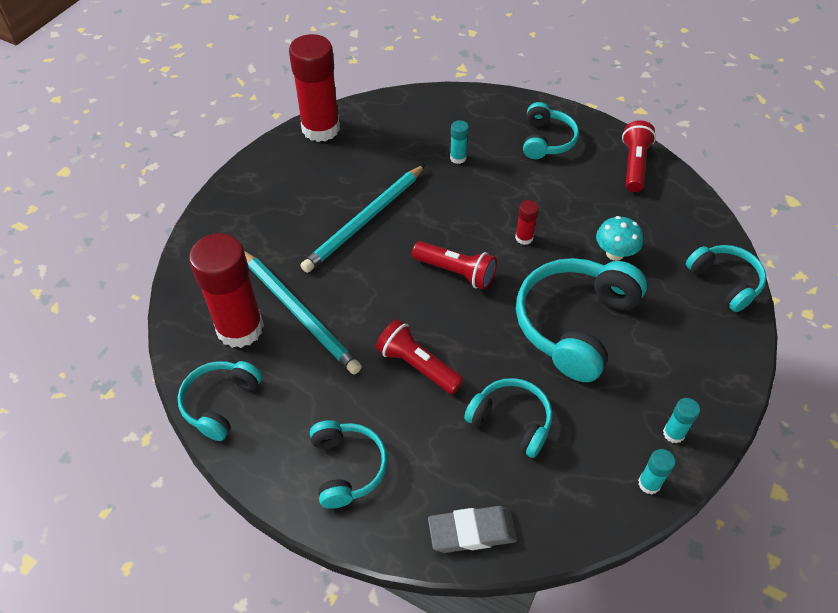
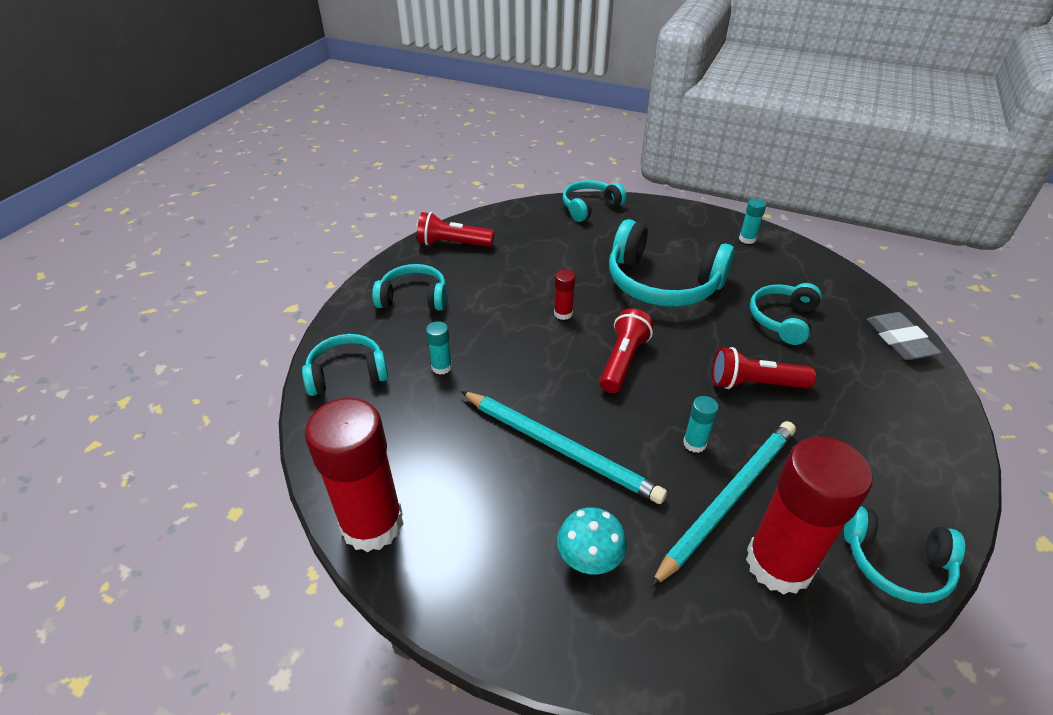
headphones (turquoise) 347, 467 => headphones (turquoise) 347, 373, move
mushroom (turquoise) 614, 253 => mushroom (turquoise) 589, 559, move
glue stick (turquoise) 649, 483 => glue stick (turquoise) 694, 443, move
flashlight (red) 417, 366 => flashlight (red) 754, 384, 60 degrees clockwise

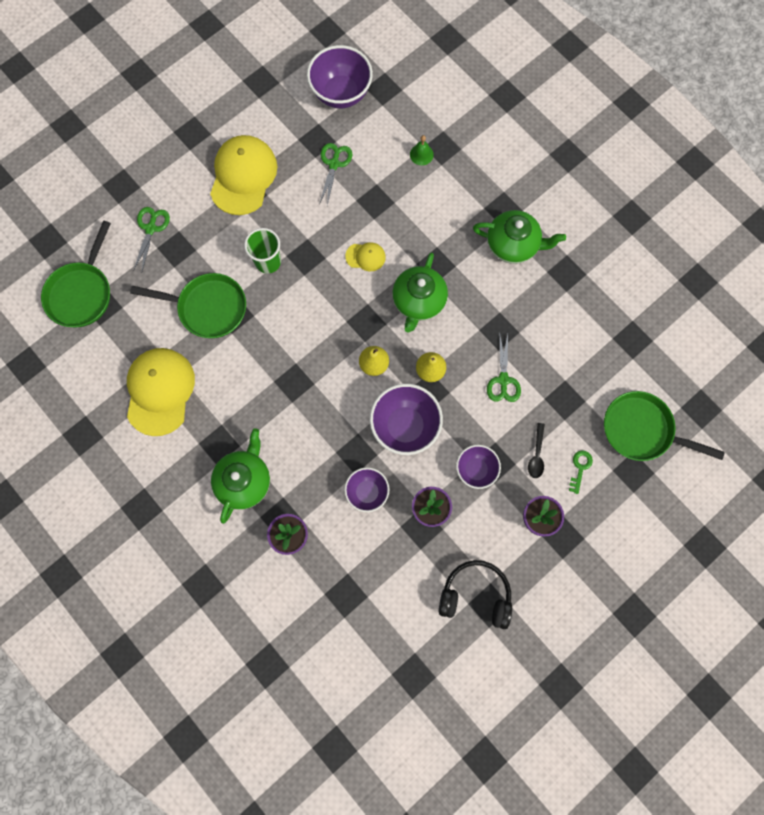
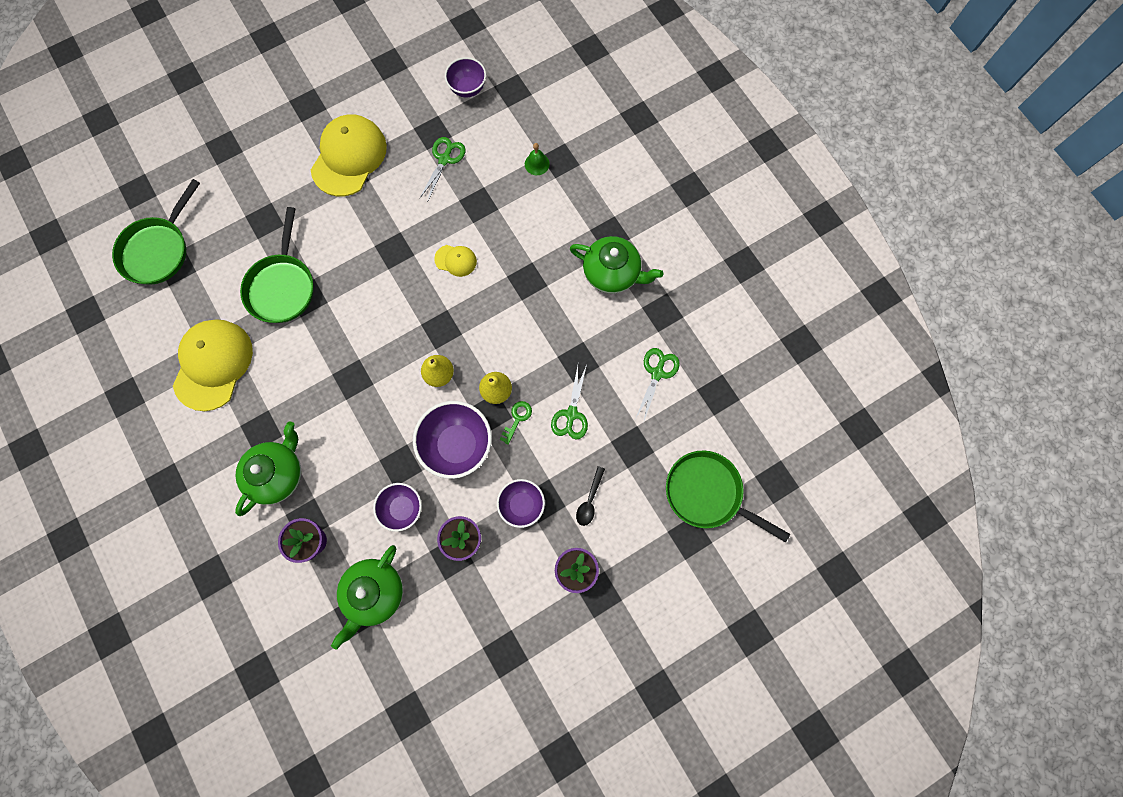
pan (green) 208, 308 => pan (green) 282, 286, 75 degrees clockwise
teapot (green) 418, 301 => teapot (green) 374, 593, move
bowl (purple) 341, 93 => bowl (purple) 468, 88, x0.61
key (green) 580, 468 => key (green) 517, 419, move
scissors (green) 151, 228 => scissors (green) 657, 373, move
cup (green) 268, 262 => nothing
headphones (black) 475, 595 => nothing

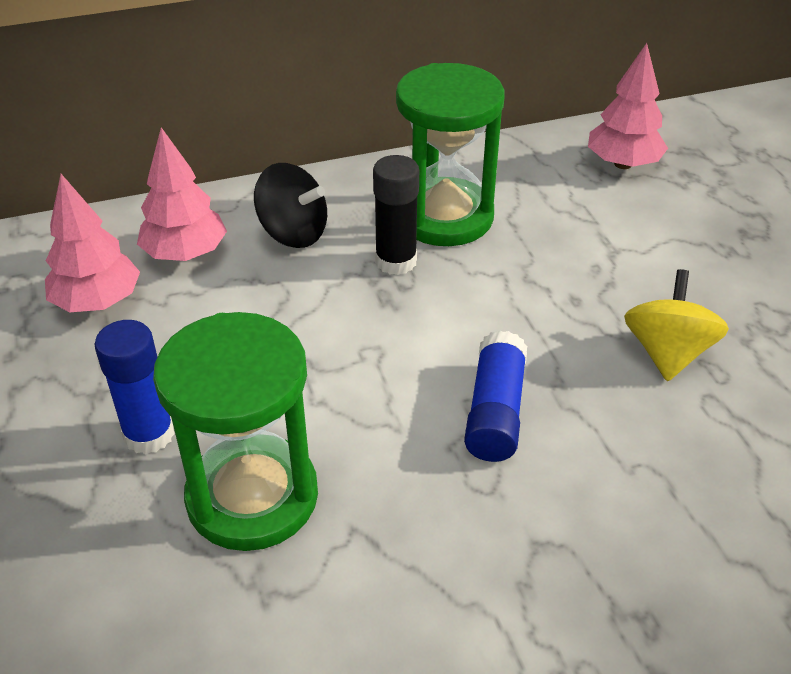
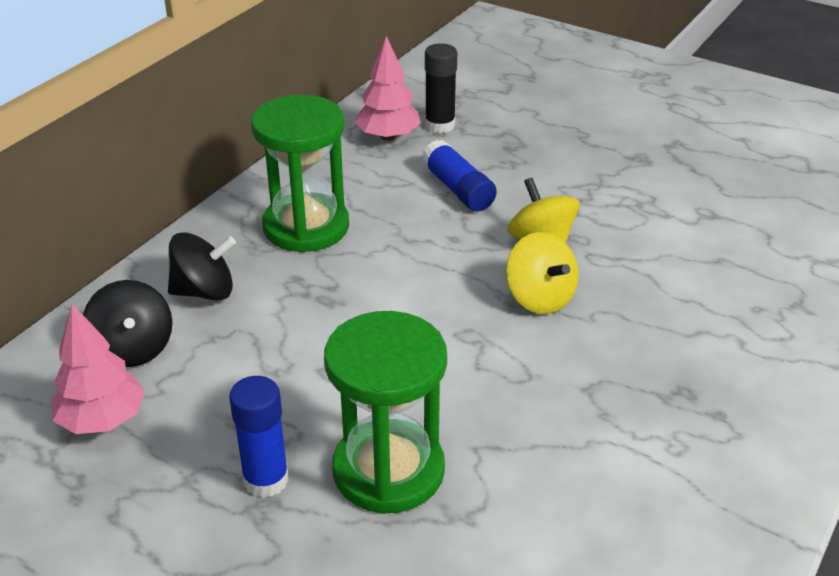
tree (pink) 185, 254 => spinning top (black) 133, 349
glue stick (blue) 495, 411 => glue stick (blue) 458, 189, move
glue stick (black) 396, 261 => glue stick (black) 440, 125, move
nothing => spinning top (yellow) 539, 298

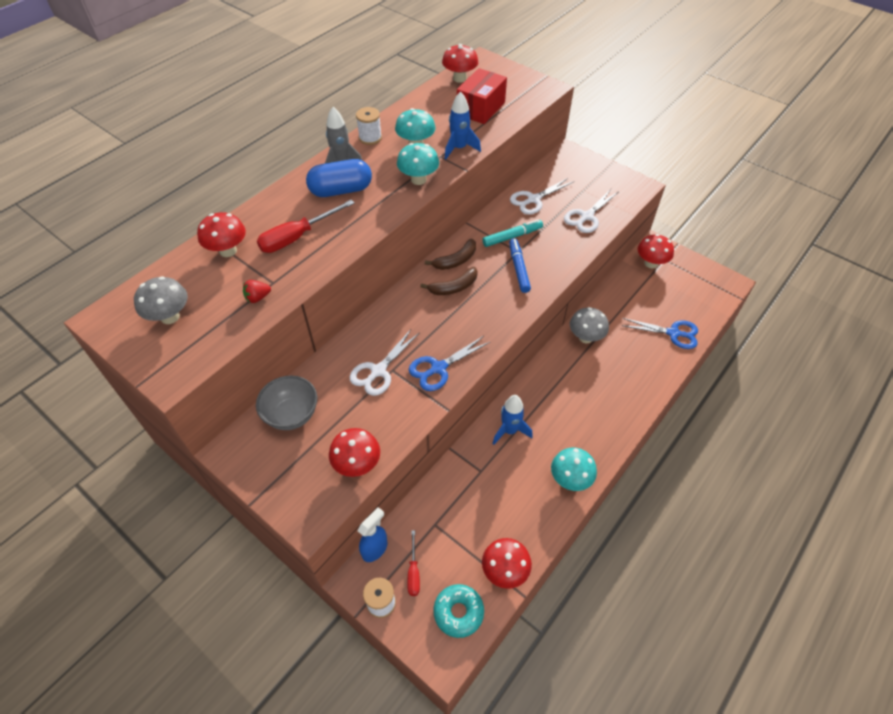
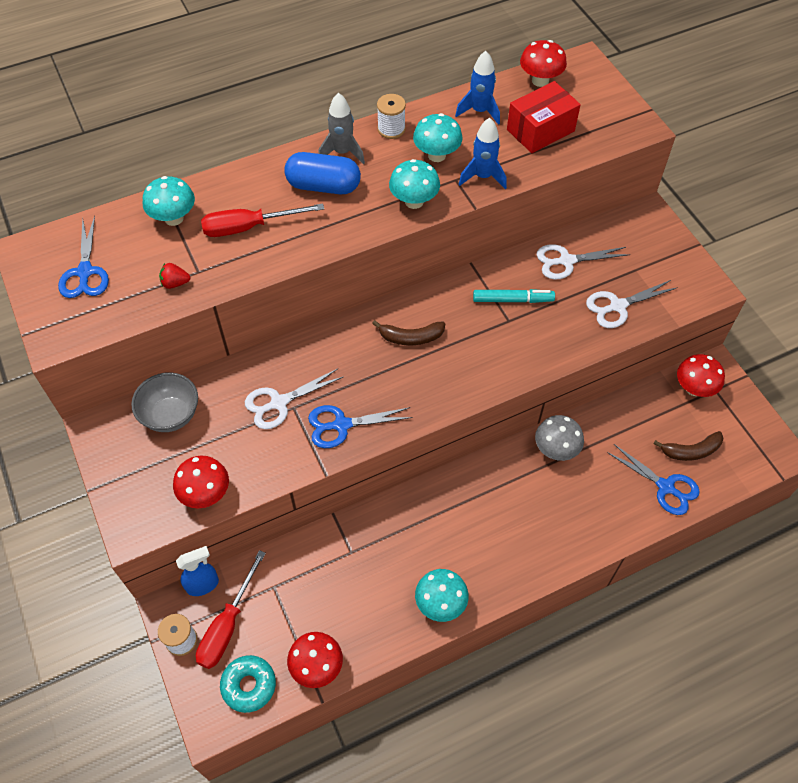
mushroom (grey) 170, 317 => scissors (blue) 85, 272
mushroom (red) 228, 251 => mushroom (turquoise) 174, 218
screwdriver (red) 413, 572 => screwdriver (red) 227, 625, x1.77
rocket (blue) 509, 431 => rocket (blue) 479, 111, move
banana (brown) 456, 260 => banana (brown) 691, 451, move
marker (blue) 519, 268 => nothing

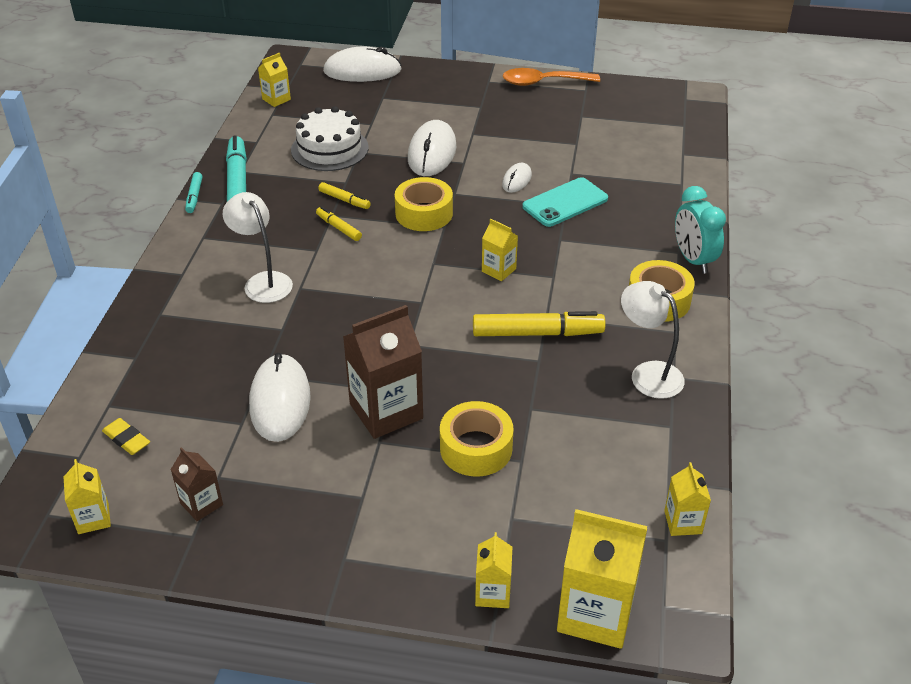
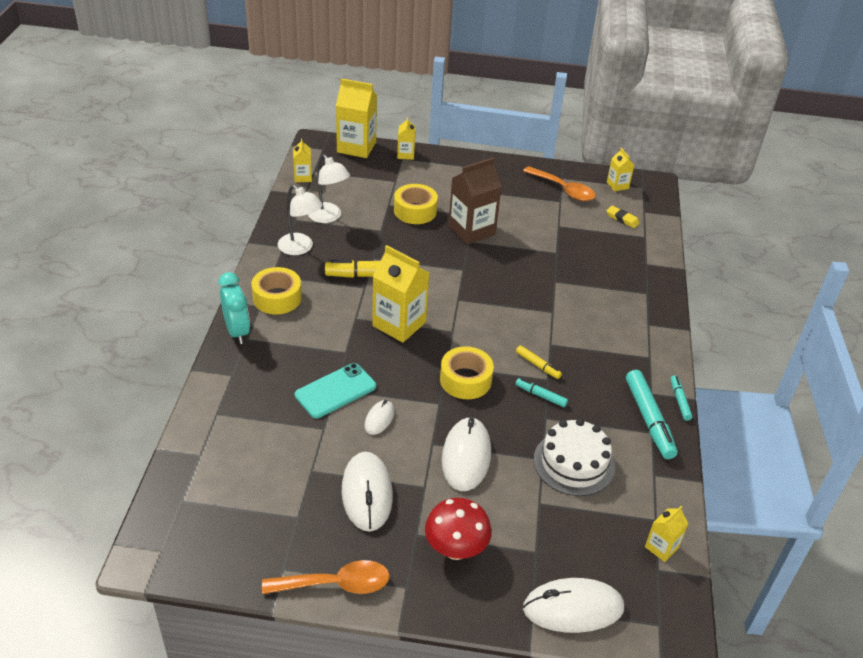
lamp (white) 263, 281 => lamp (white) 328, 217, move
mouse (white) 280, 401 => mouse (white) 367, 493, move
carton (yellow) 498, 270 => carton (yellow) 399, 324, x1.92
nothing => mushroom (red) 455, 549
marker (yellow) 344, 200 => marker (turquoise) 540, 395
carton (brown) 201, 504 => spoon (orange) 563, 190

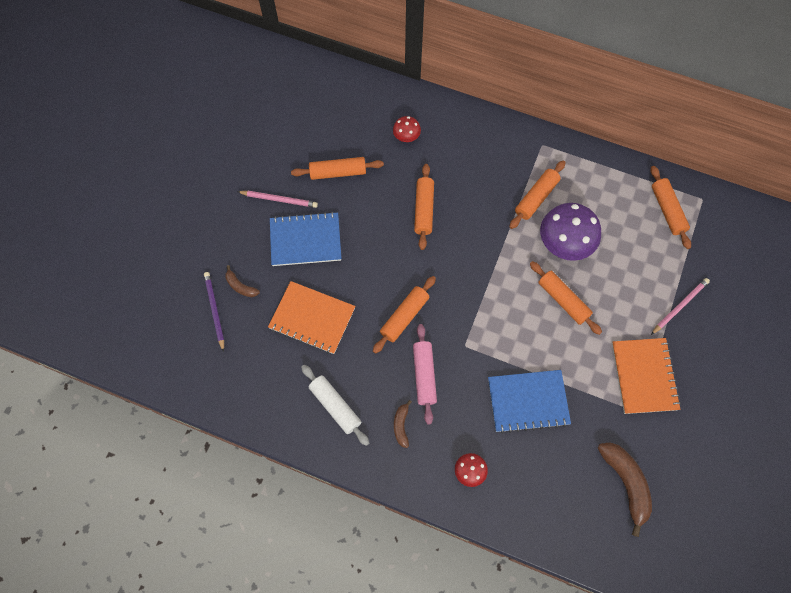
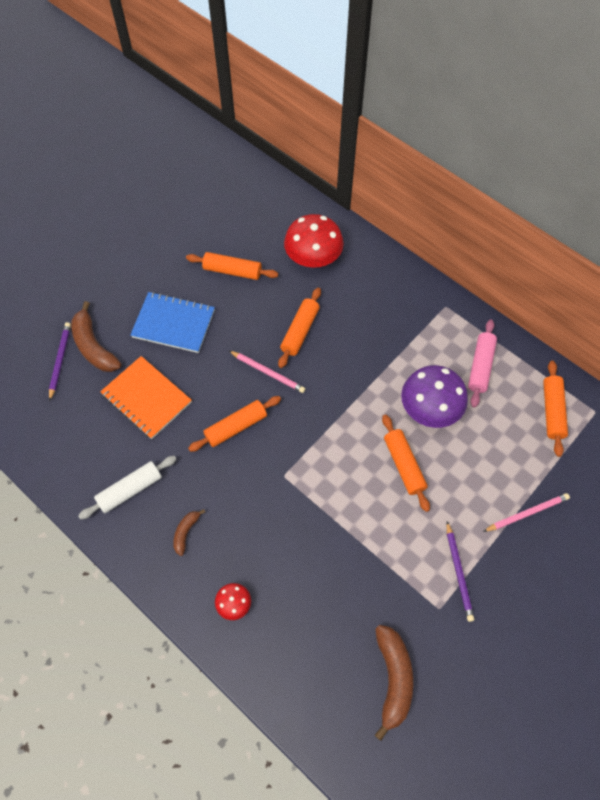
banana (brown) 240, 286 => banana (brown) 94, 346, x1.90
rolling pin (white) 335, 406 => rolling pin (white) 130, 490, 75 degrees clockwise
pencil (pink) 279, 199 => pencil (pink) 268, 372, move
mushroom (red) 406, 136 => mushroom (red) 313, 257, x2.02
notebook (orange) 644, 376 => pencil (purple) 458, 572
rolling pin (pink) 424, 375 => rolling pin (pink) 480, 366, move
notebook (blue) 528, 401 => nothing
rolling pin (orange) 536, 198 => nothing

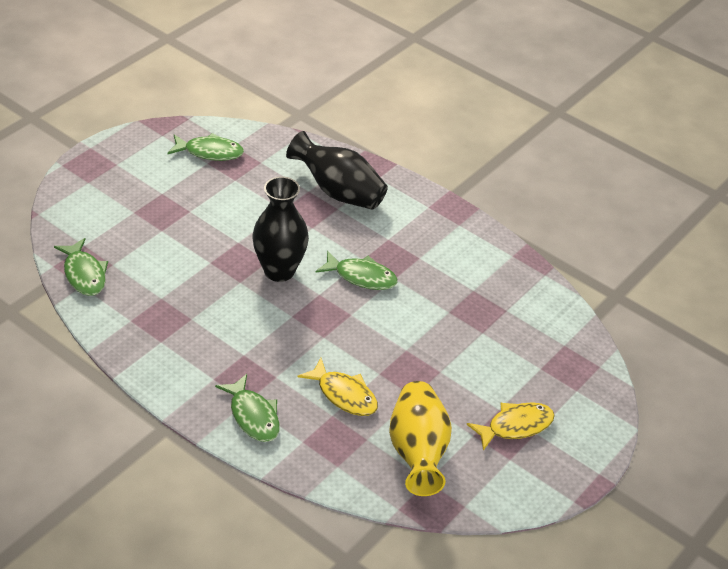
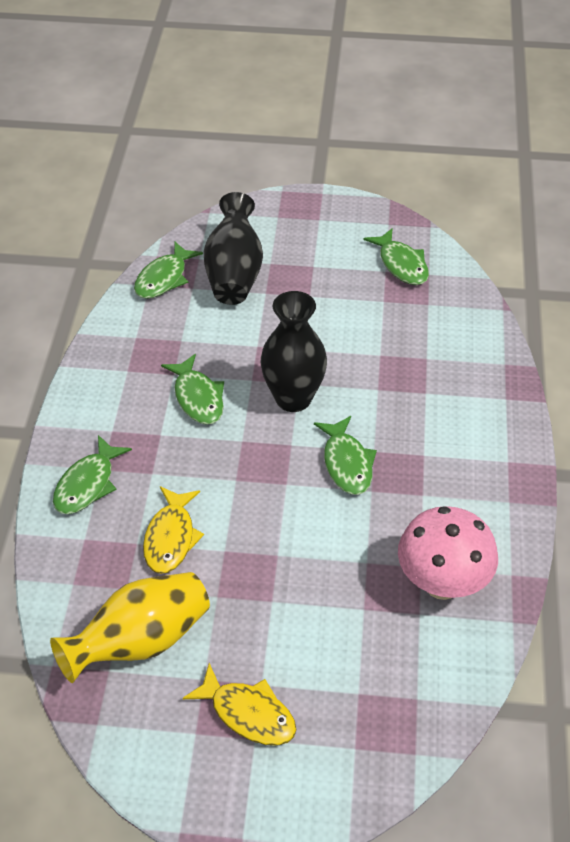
nothing => fish (green) 198, 397
vase (black) 338, 192 => vase (black) 234, 273, move
nothing => mushroom (pink) 442, 583

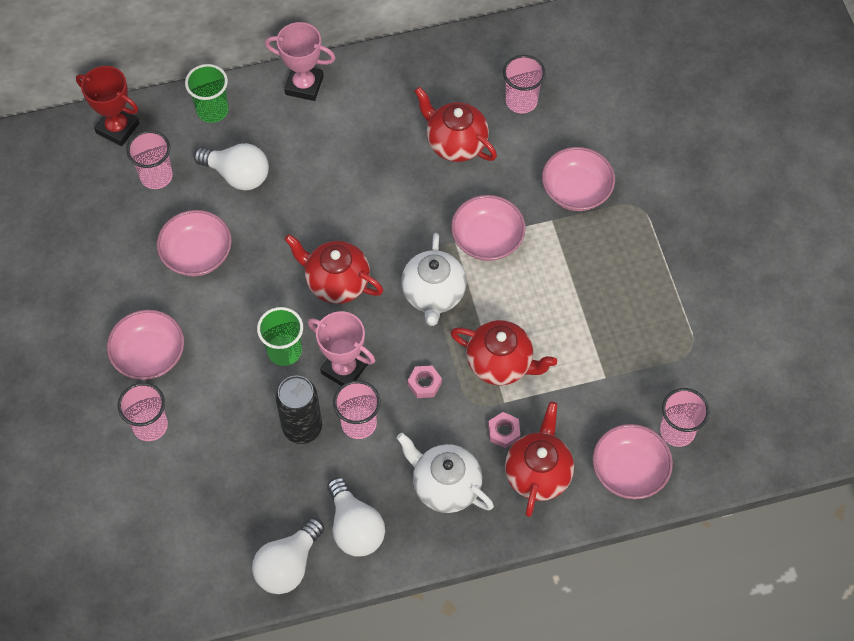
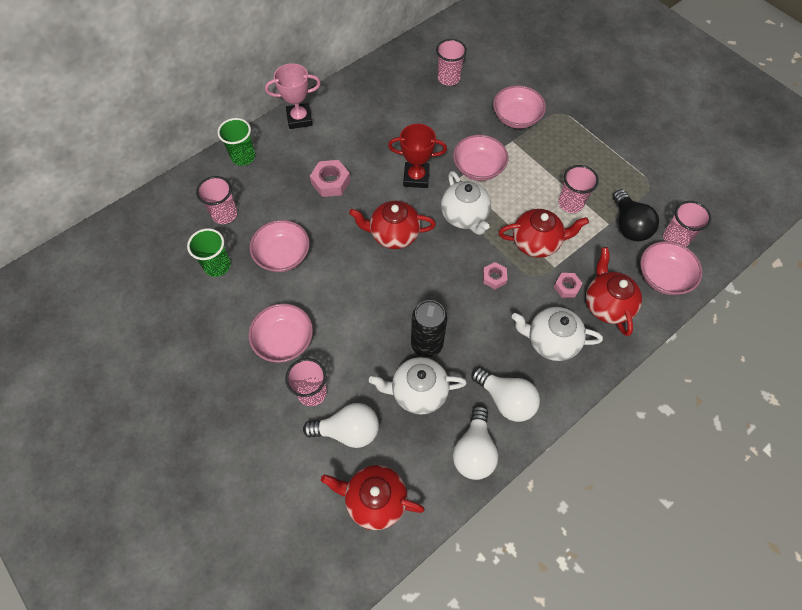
cup (green) 284, 351 => cup (green) 217, 266, move
light bulb (white) 238, 175 => light bulb (white) 348, 431, move
nothing => nut (pink) 331, 182
teapot (red) 455, 143 => teapot (red) 375, 500, move
nothing => teapot (white) 418, 392
trophy (red) 117, 128 => trophy (red) 416, 177, move
cup (pink) 359, 423 => cup (pink) 570, 203, move
nothing => light bulb (black) 629, 225
trophy (pink) 344, 369 => nothing

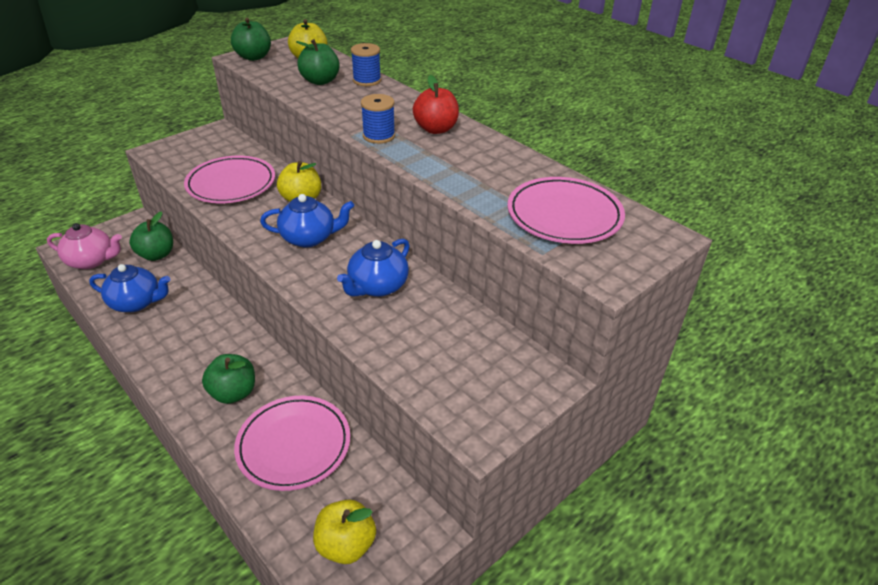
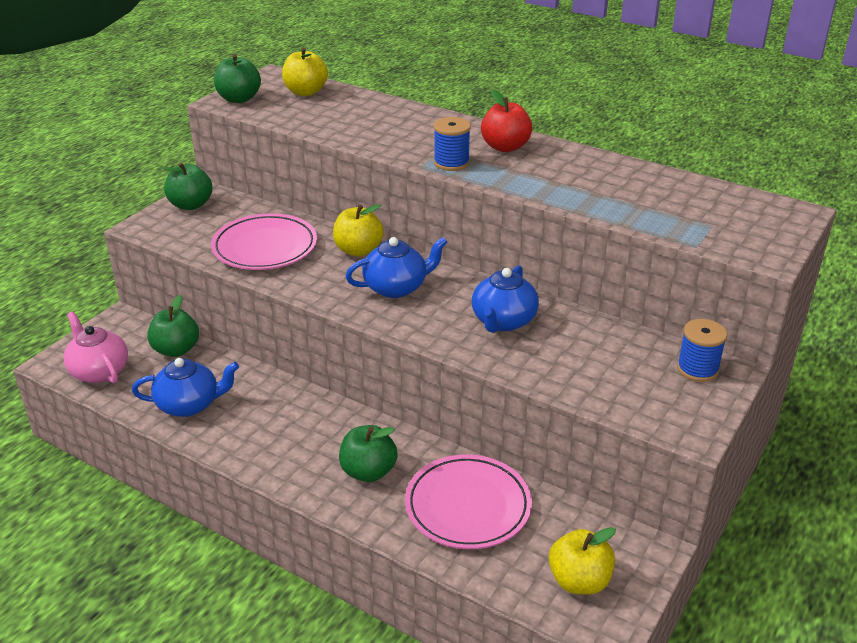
teapot (pink) 91, 261 => teapot (pink) 99, 371, 120 degrees counterclockwise
apple (green) 320, 81 => apple (green) 191, 205, move
spool (blue) 367, 80 => spool (blue) 697, 369, move
plate (pink) 564, 215 => nothing

